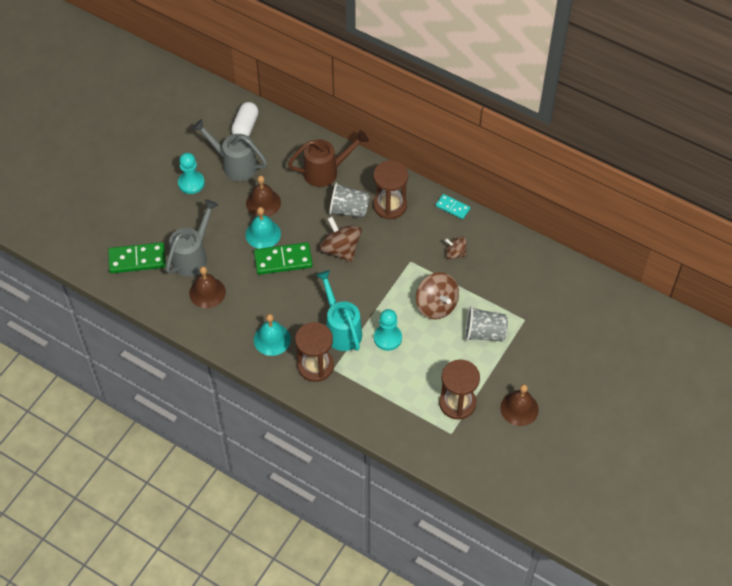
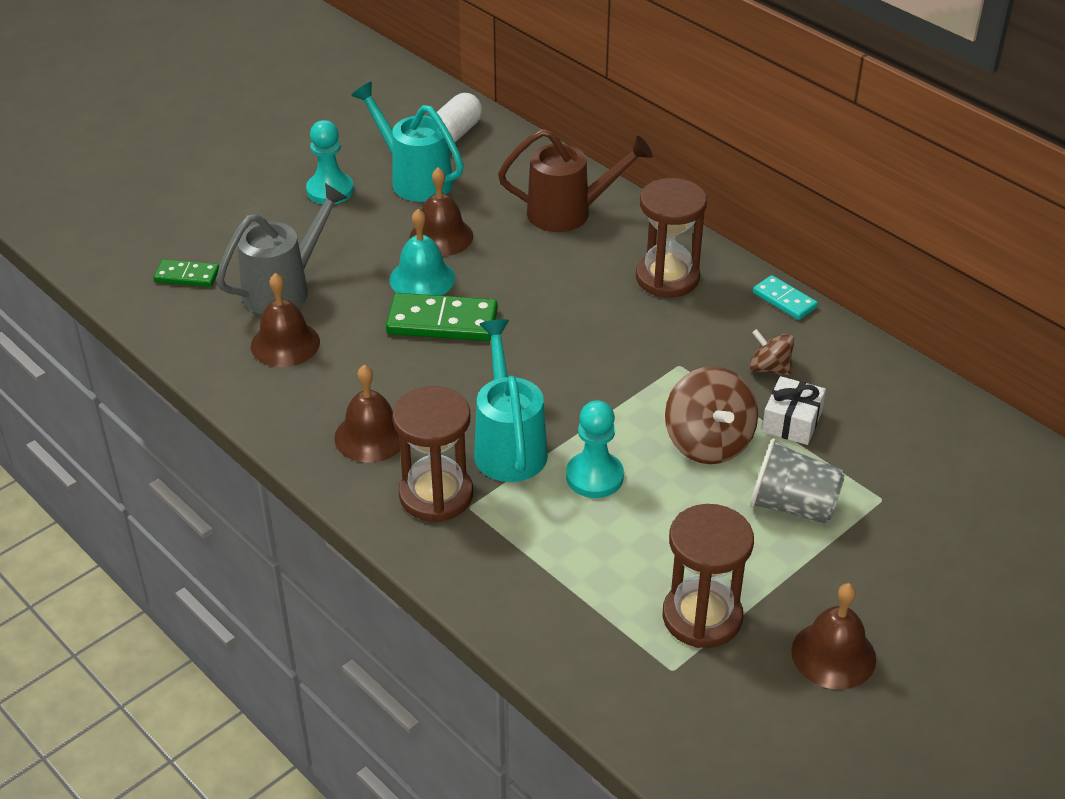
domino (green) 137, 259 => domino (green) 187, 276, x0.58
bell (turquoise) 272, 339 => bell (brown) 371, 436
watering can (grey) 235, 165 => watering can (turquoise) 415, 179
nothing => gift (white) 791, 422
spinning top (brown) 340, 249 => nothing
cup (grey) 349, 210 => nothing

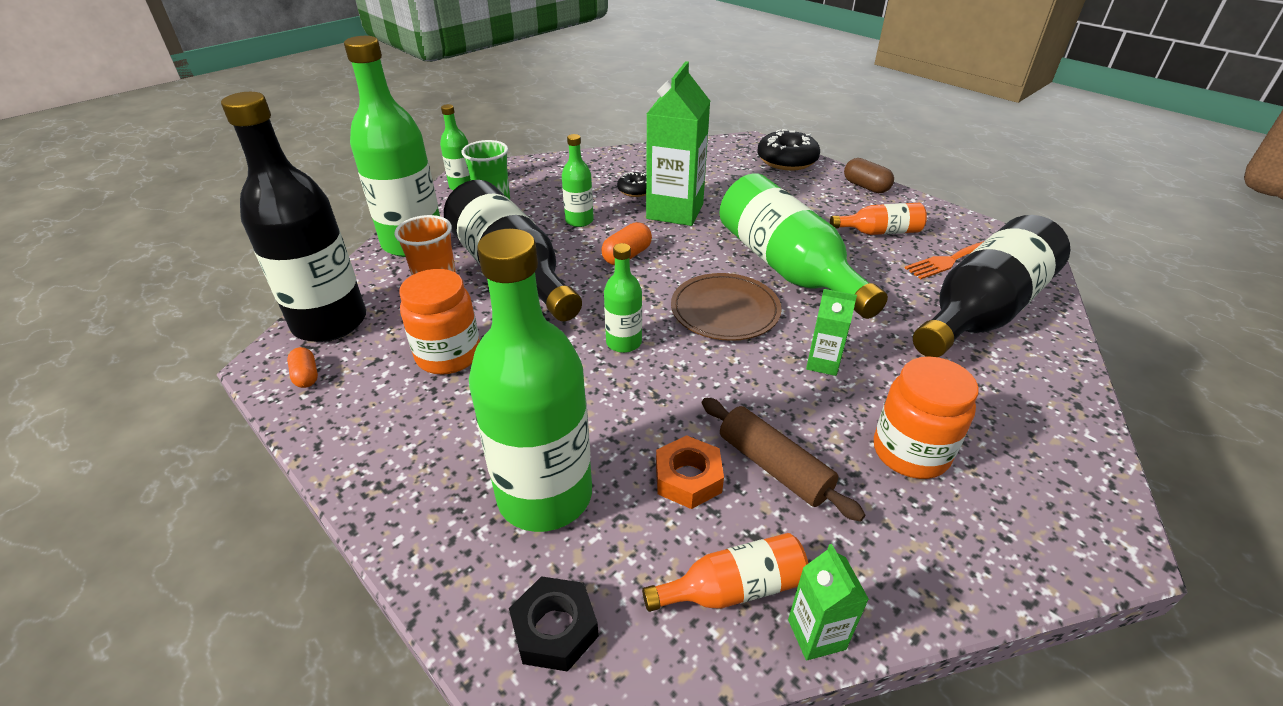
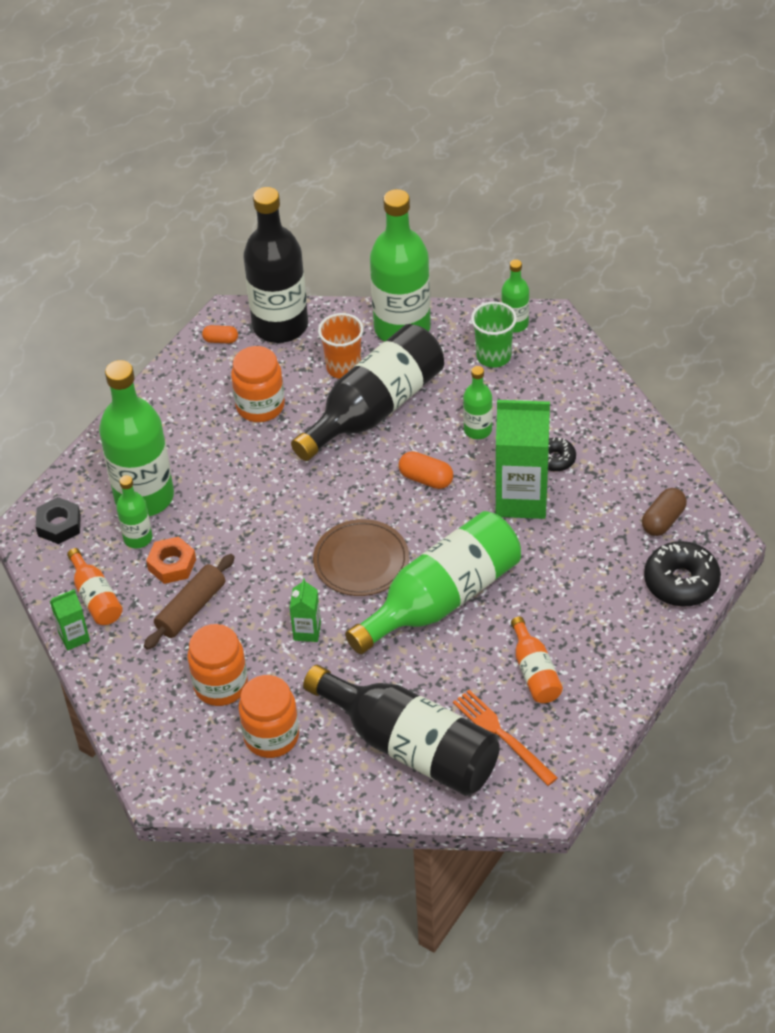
bottle (green) 624, 342 => bottle (green) 138, 538, move
capsule (orange) 306, 376 => capsule (orange) 221, 340, 45 degrees clockwise
nothing => jar (orange) 271, 736
capsule (brown) 865, 187 => capsule (brown) 663, 520, move

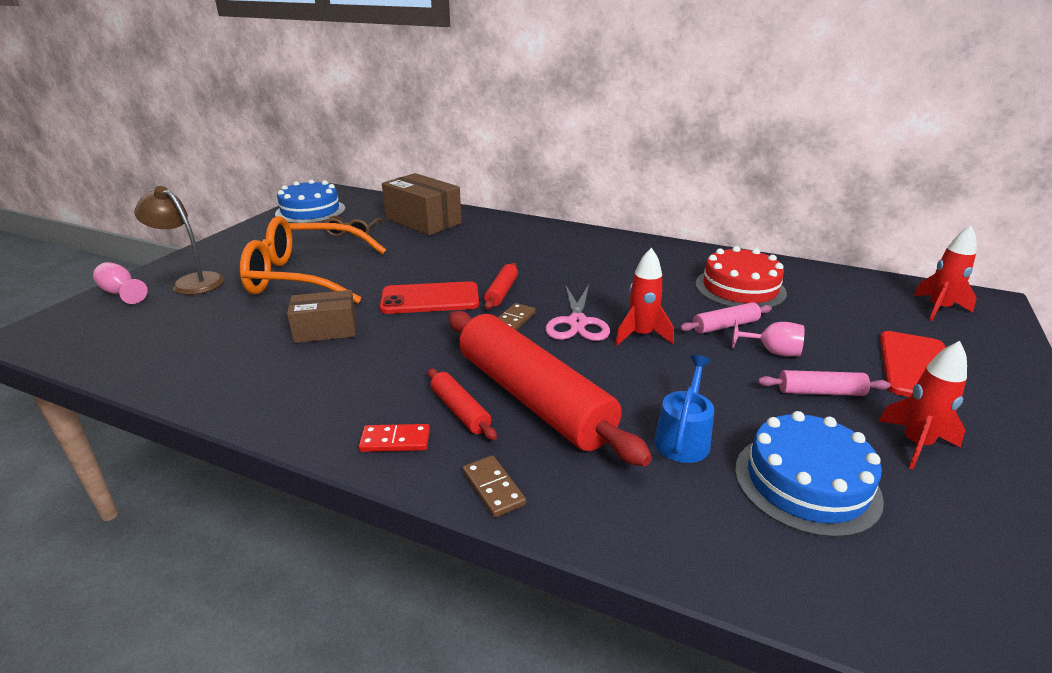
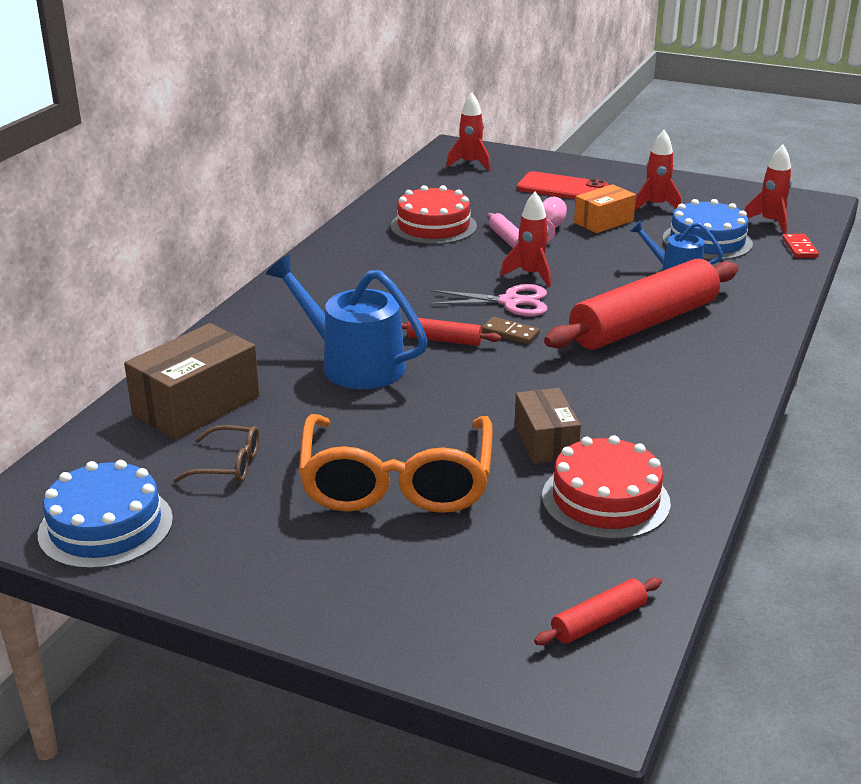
nothing => watering can (blue) 354, 364
rolling pin (red) 460, 411 => rolling pin (red) 598, 621, move
nothing => cake (red) 605, 499
rolling pin (pink) 820, 392 => box (orange) 603, 222
nothing => rocket (red) 770, 222
domino (red) 395, 440 => domino (red) 799, 248, move
goblet (pink) 121, 293 => nothing
lamp (brown) 191, 282 => nothing
phone (red) 430, 299 => nothing
domino (brown) 493, 488 => nothing

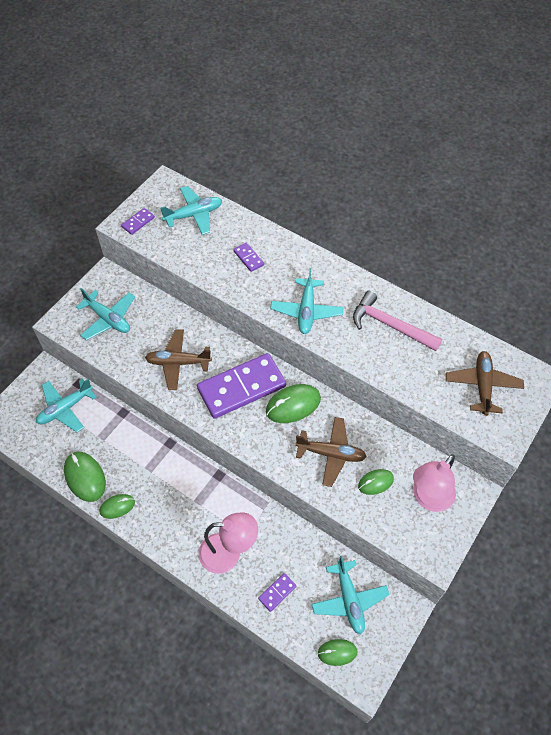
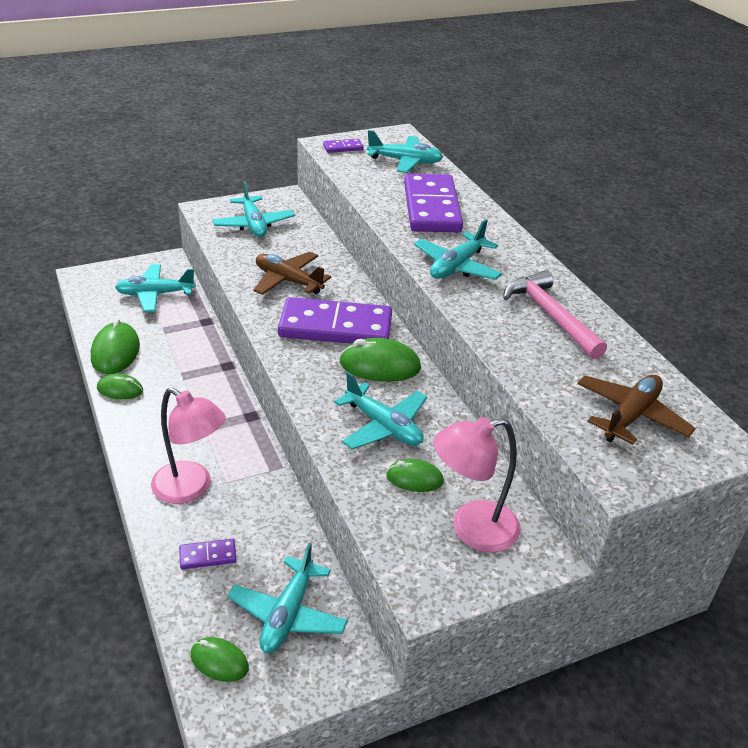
plane (brown) 331, 454 => plane (turquoise) 383, 426
domino (purple) 248, 258 => domino (purple) 431, 207, x2.40

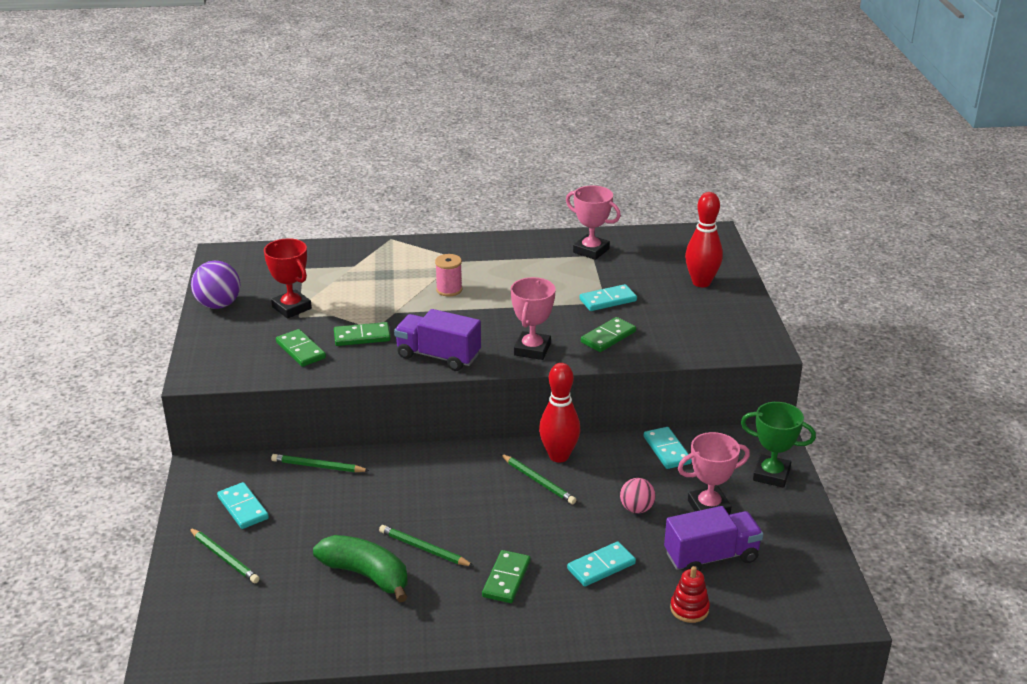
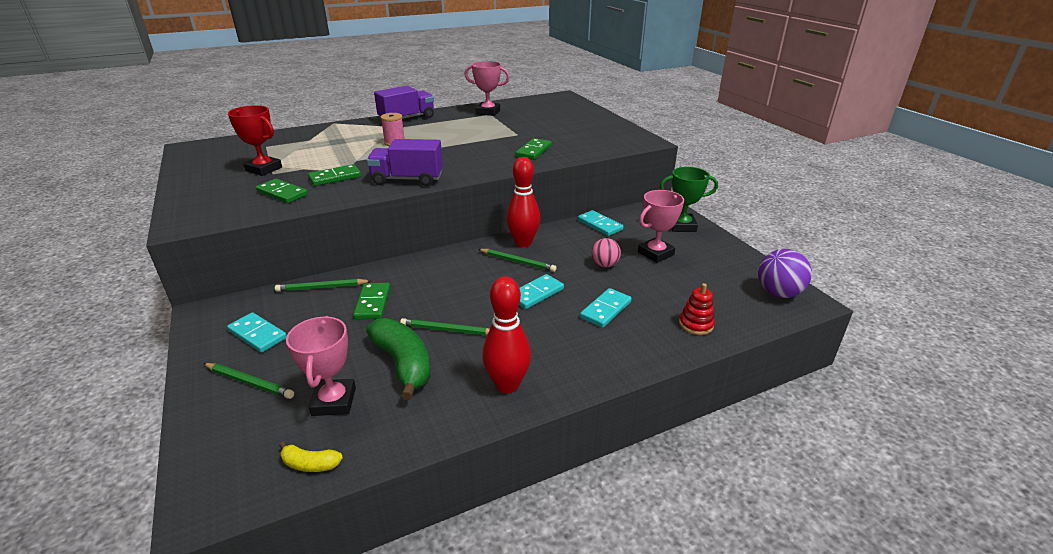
nothing => banana (yellow) 310, 464
trophy (pink) 532, 349 => trophy (pink) 334, 401, move
domino (green) 506, 579 => domino (green) 373, 303, move
banana (green) 366, 575 => banana (green) 403, 364, 45 degrees clockwise
truck (purple) 711, 557 => truck (purple) 407, 119, move
bowling pin (red) 701, 282 => bowling pin (red) 507, 385, move
domino (turquoise) 608, 300 => domino (turquoise) 536, 294, move
ball (purple) 218, 305 => ball (purple) 778, 293, move

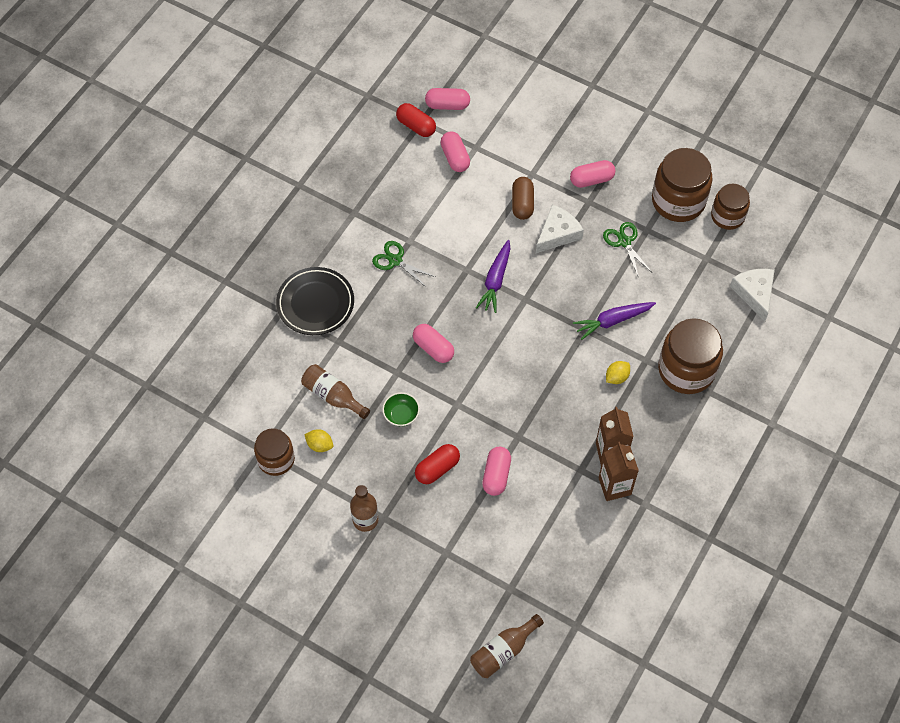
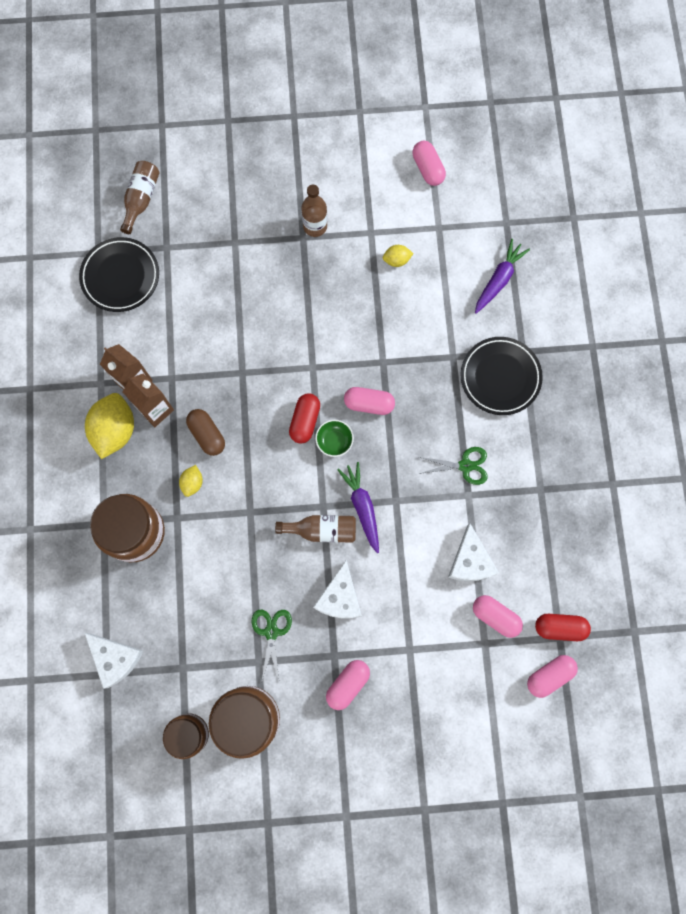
nothing => plate (black) 120, 277
nothing => lemon (yellow) 115, 430
capsule (brown) 522, 204 => capsule (brown) 207, 435, move
scissors (green) 624, 242 => scissors (green) 271, 632, 120 degrees counterclockwise
bottle (brown) 333, 396 => bottle (brown) 322, 530, move
capsule (red) 437, 468 => capsule (red) 305, 421, move
bowl (green) 401, 415 => bowl (green) 334, 441, move
capsule (pink) 496, 475 => capsule (pink) 428, 169, move
nothing => cheese (white) 470, 561
carrot (purple) 612, 321 => carrot (purple) 499, 280, move
jar (brown) 276, 459 => nothing

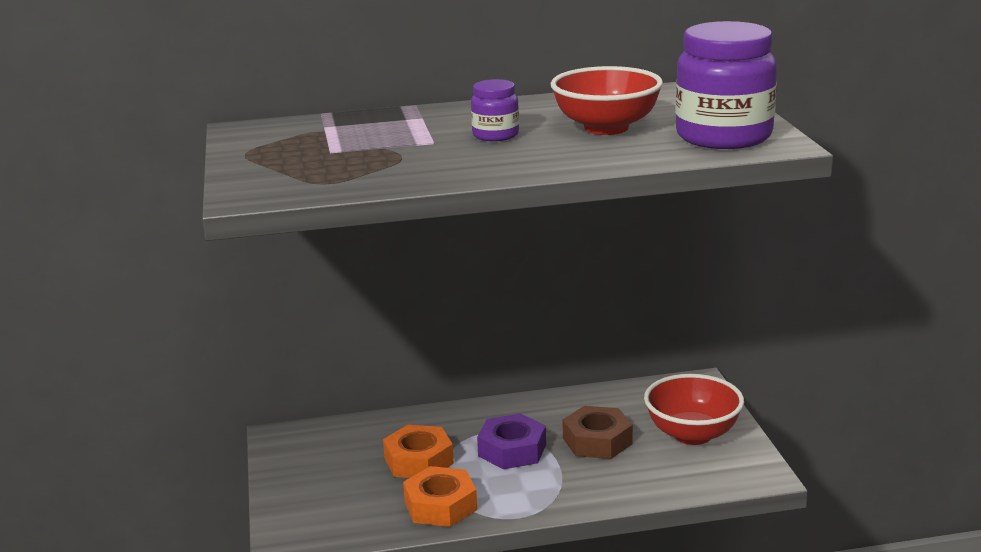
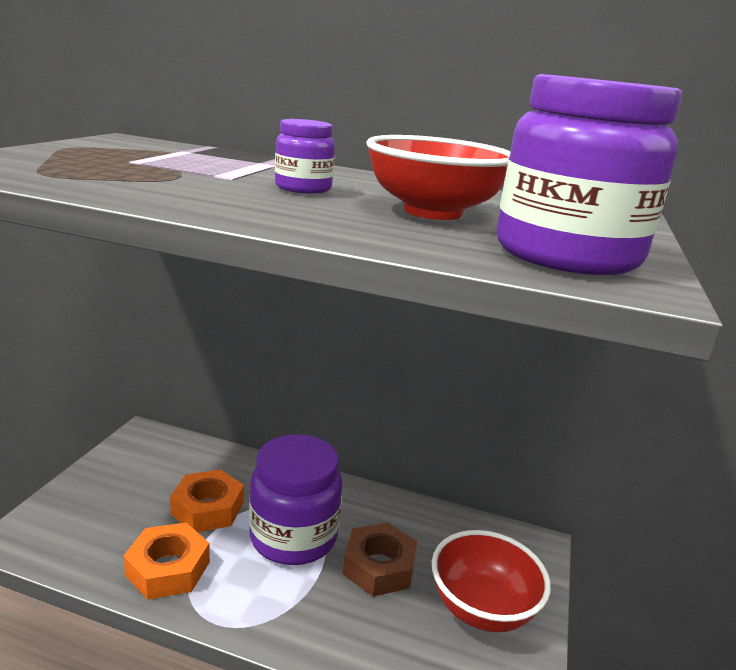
nut (purple) 512, 450 => jar (purple) 293, 537

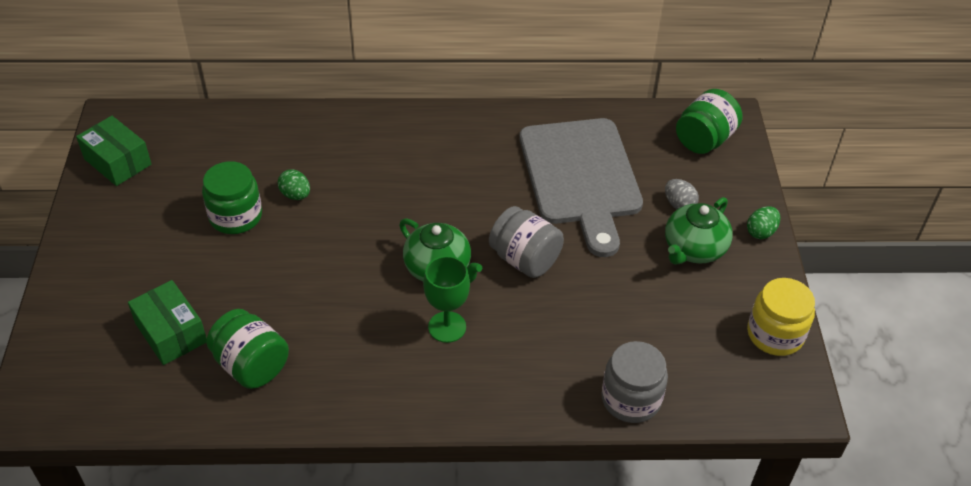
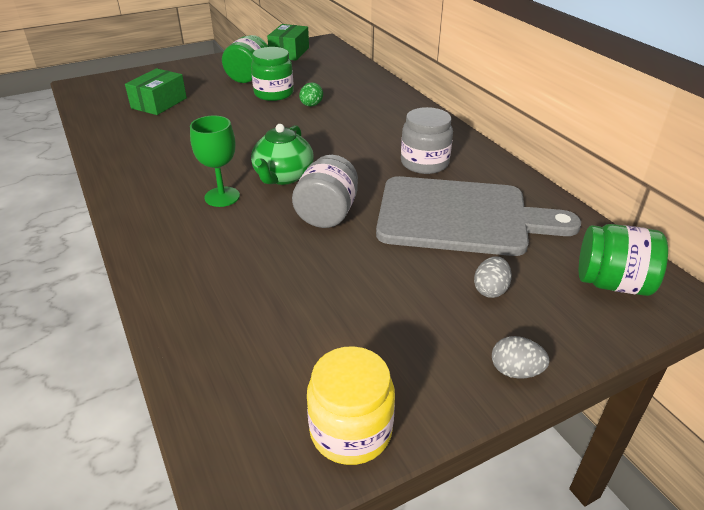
jar (green) 251, 365 => jar (green) 249, 77, move
cutting board (grey) 581, 177 => cutting board (grey) 460, 216, 135 degrees counterclockwise
jar (grey) 631, 399 => jar (grey) 424, 163, move
egg (green) 761, 232 => egg (grey) 515, 371
teapot (green) 693, 249 => nothing

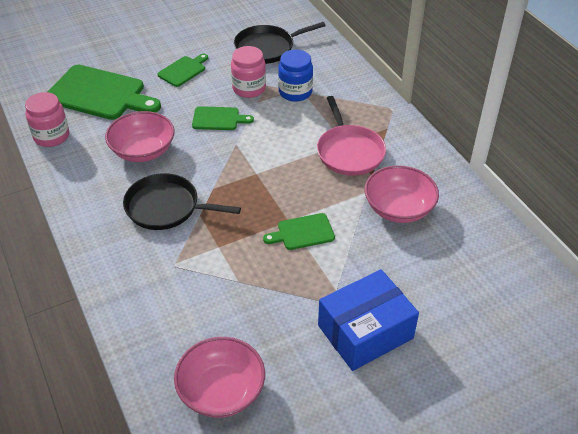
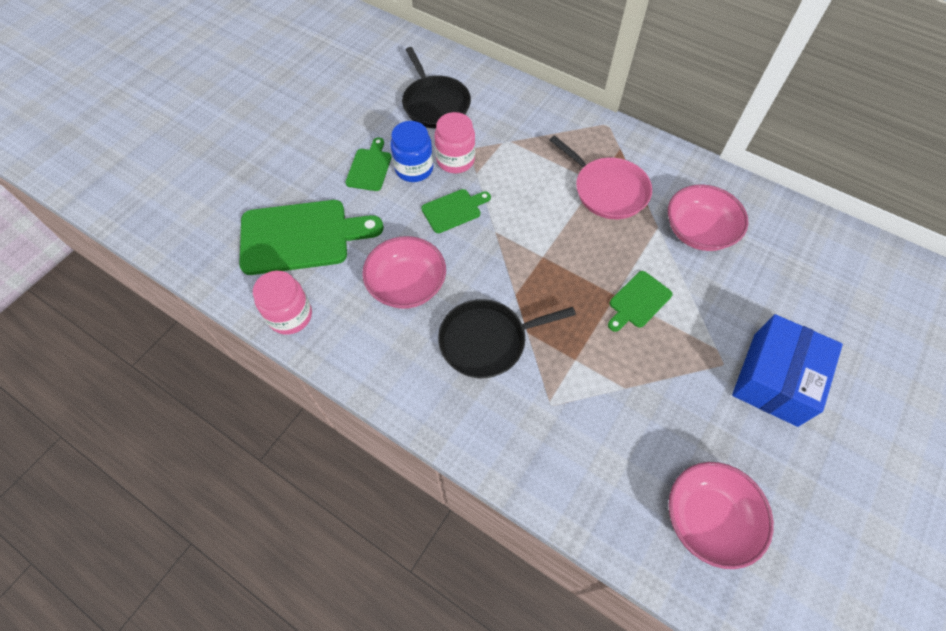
jar (blue) 295, 92 => jar (blue) 414, 169, move
pan (black) 267, 48 => pan (black) 435, 104, 60 degrees counterclockwise

